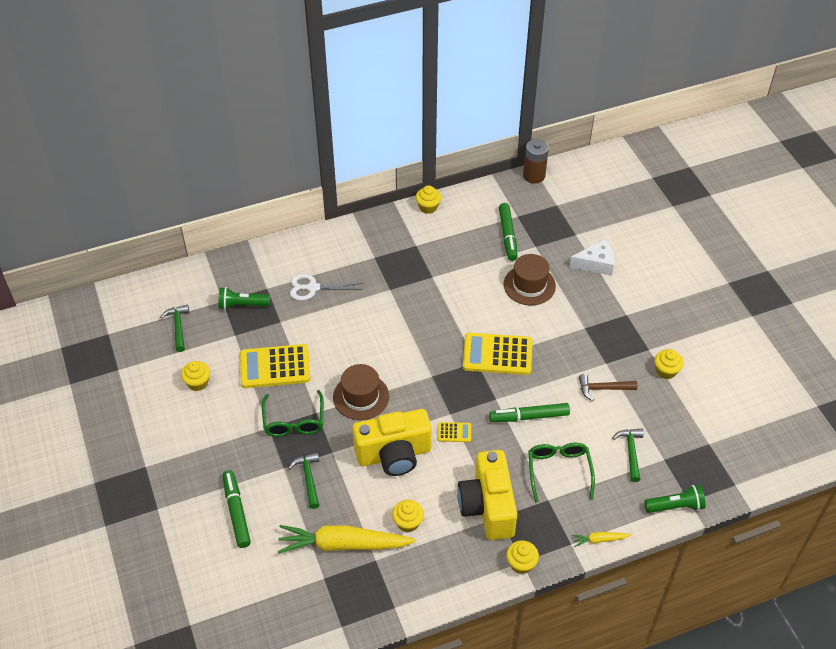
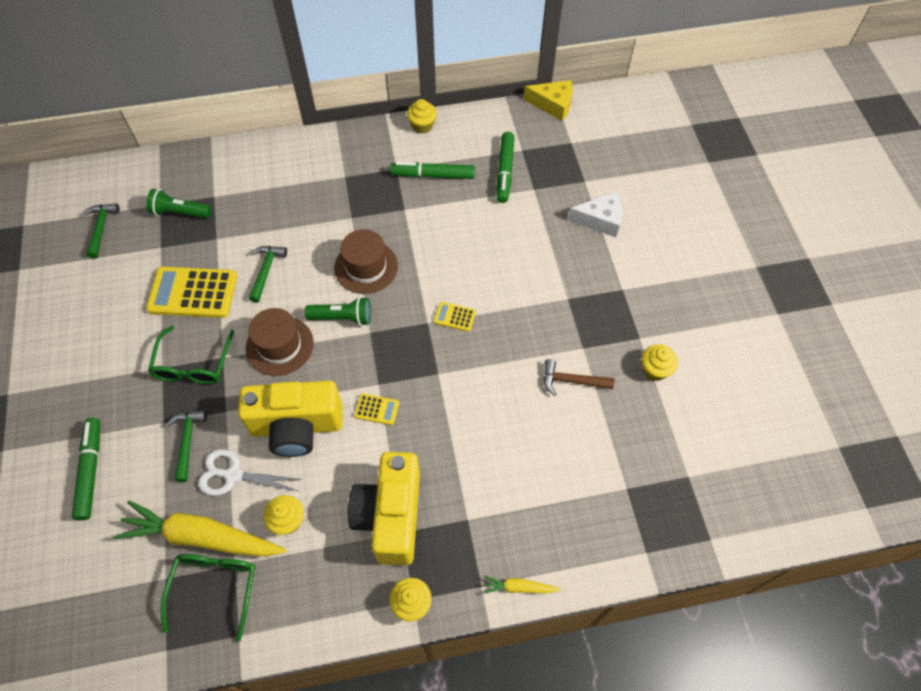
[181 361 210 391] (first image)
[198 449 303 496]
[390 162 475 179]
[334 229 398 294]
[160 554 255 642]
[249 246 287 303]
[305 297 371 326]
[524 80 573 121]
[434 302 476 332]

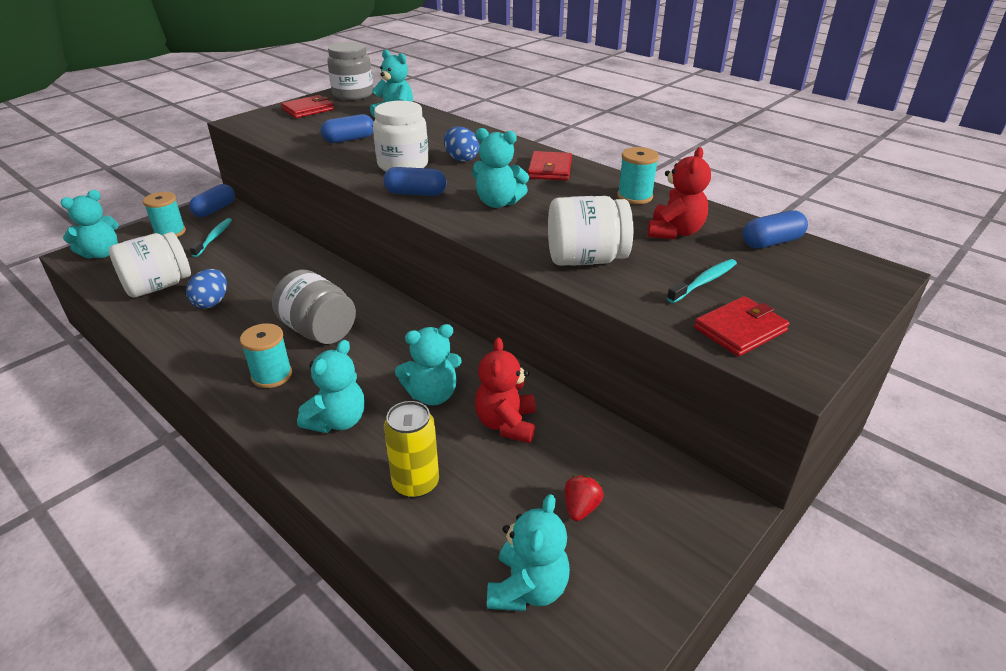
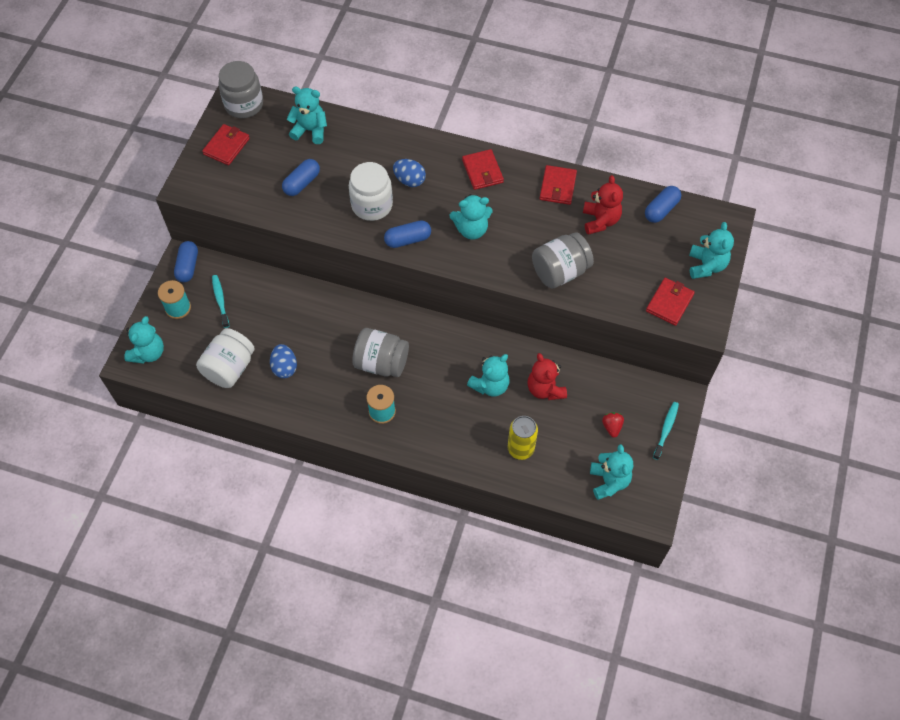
[689 222 734 279]
[653 402 679 460]
[540 165 577 205]
[532 232 594 289]

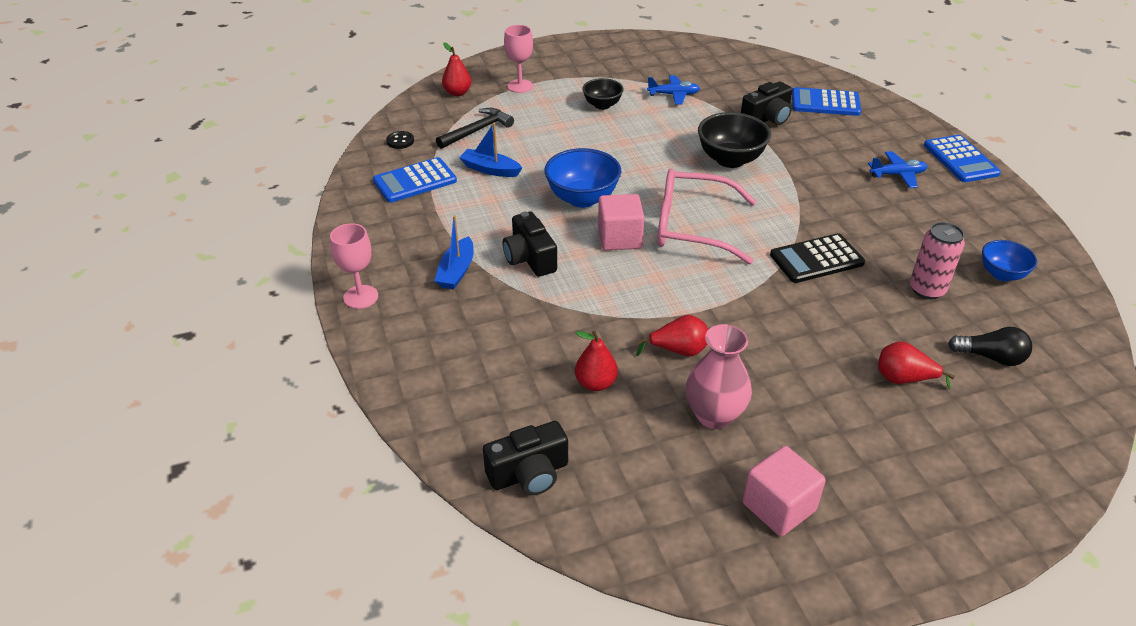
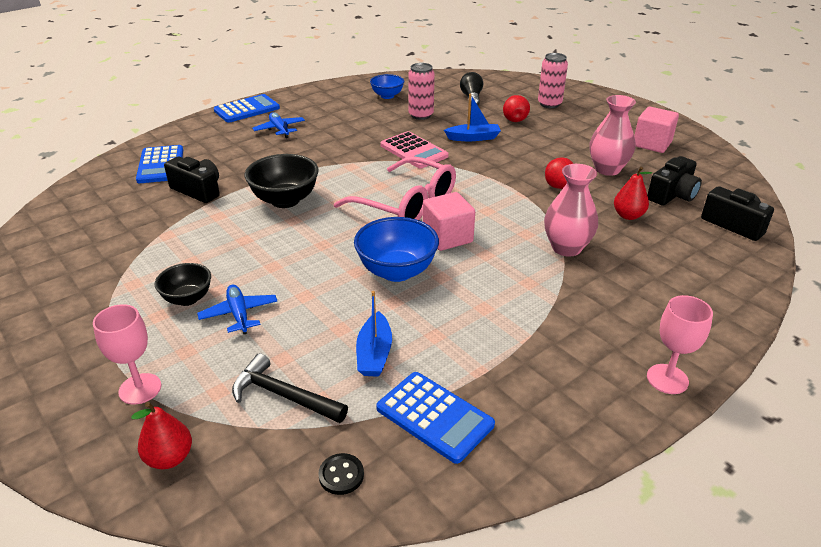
[538 53 568 108]
[544 164 598 257]
[444 94 501 141]
[647 156 702 206]
[197 284 277 334]
[380 131 449 169]
[334 156 456 220]

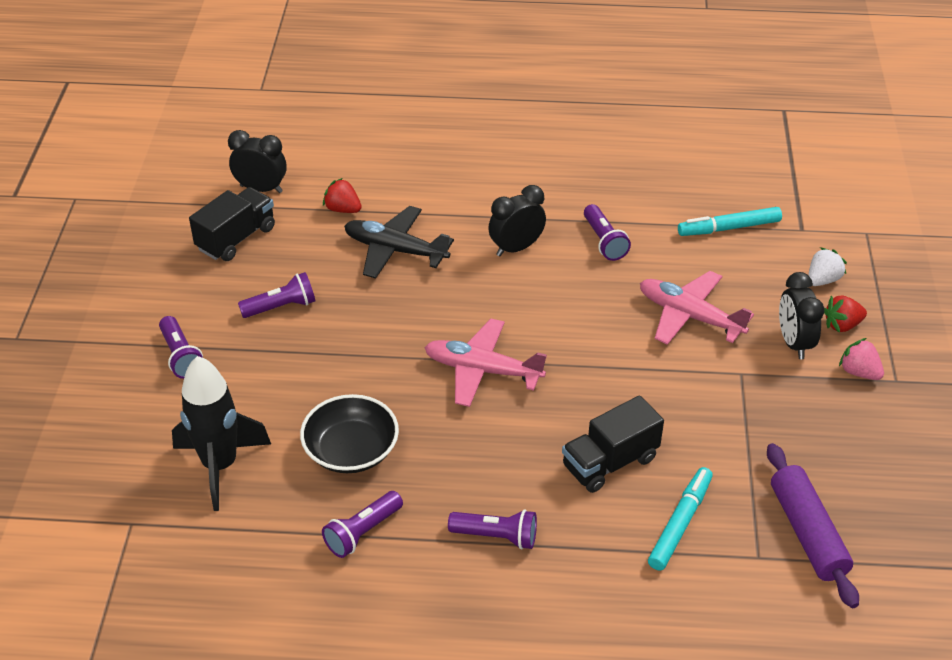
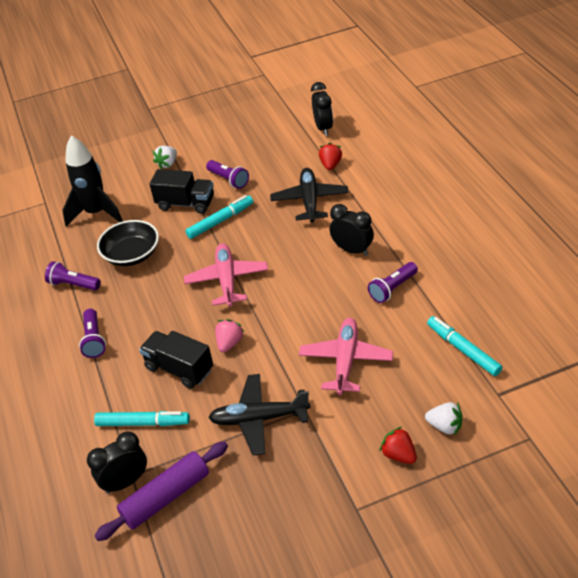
[185 195 253 239]
[208 374 311 455]
[150 169 214 214]
[87 431 147 494]
[215 319 244 352]
[153 146 177 169]

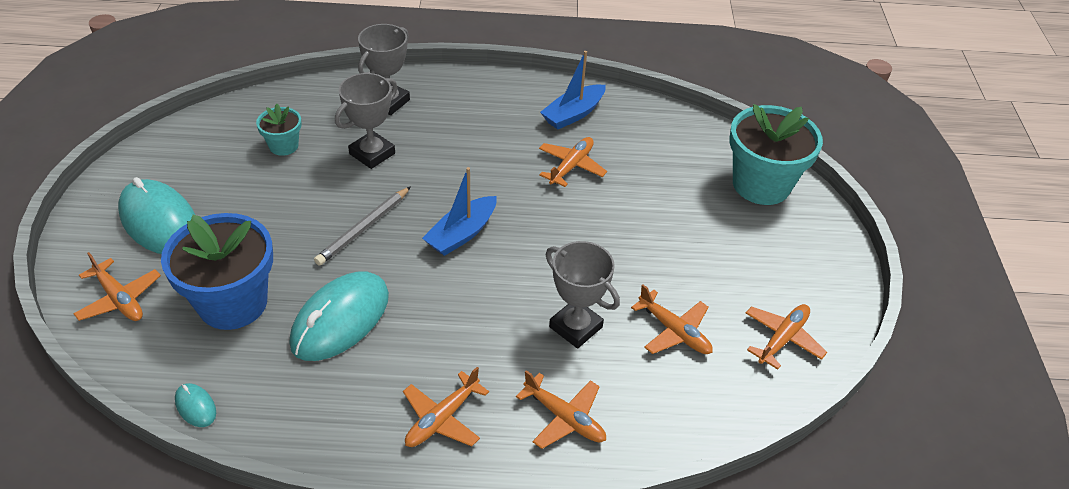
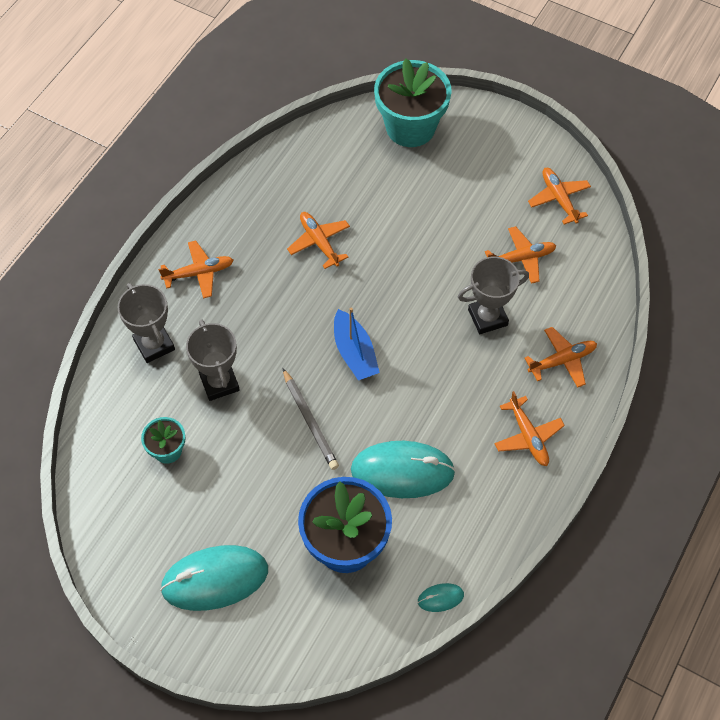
[540 51 606 130] (first image)
[158 241 233 299]
[351 441 456 498]

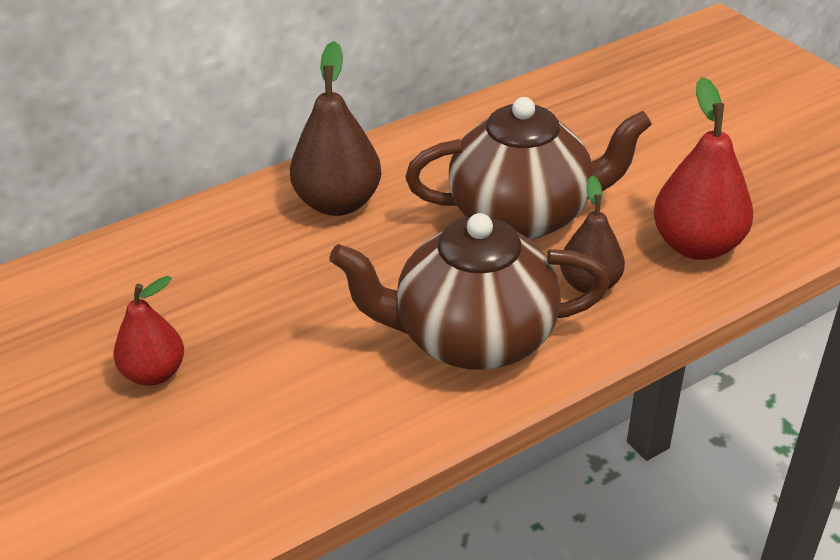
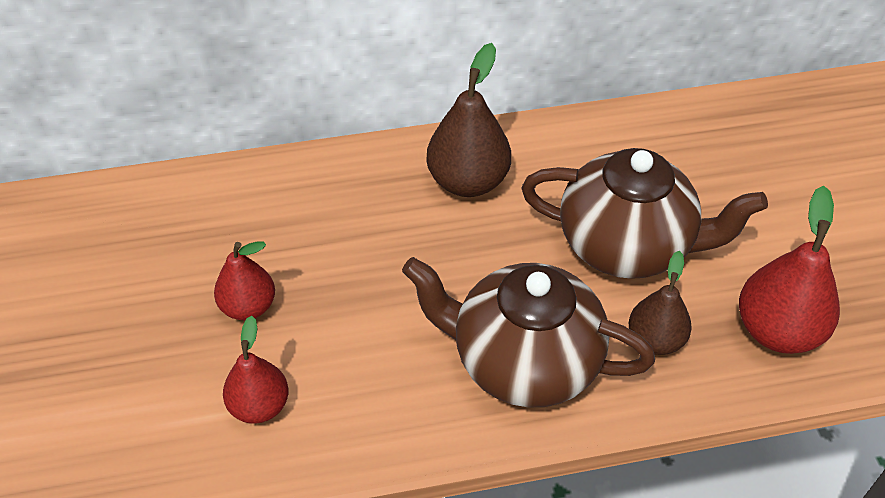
[223 316 289 424]

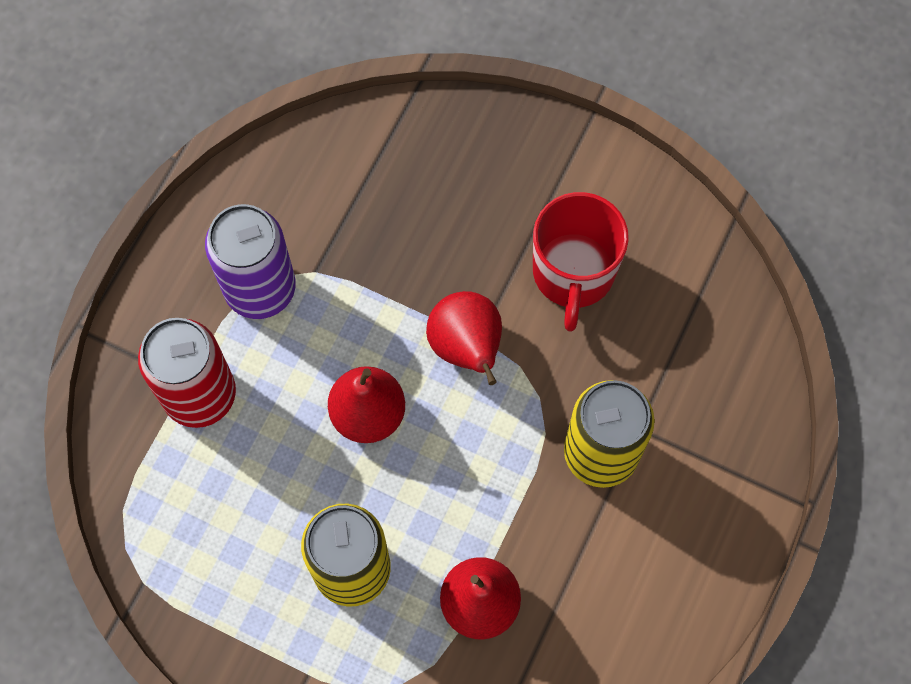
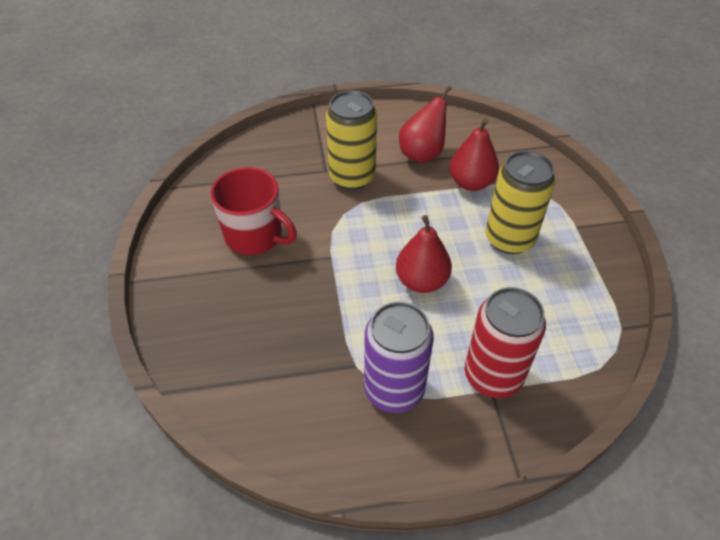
[399 86 452 163]
[210 167 297 255]

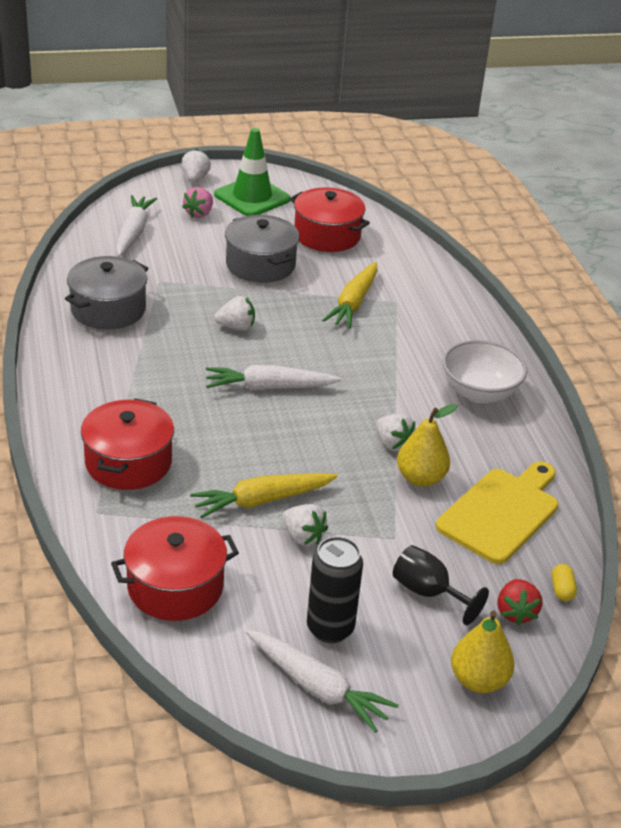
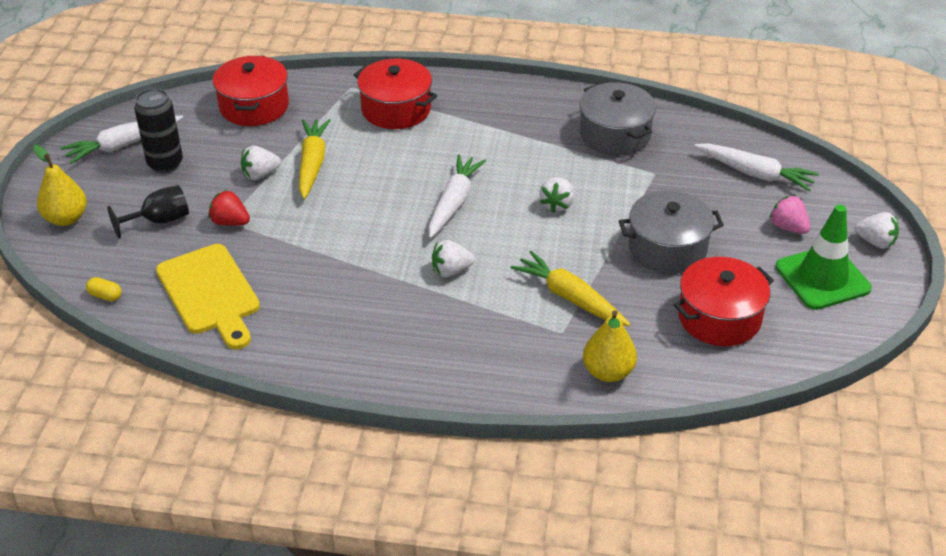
[443 340 527 403] (first image)
[432 240 475 277]
[583 310 637 382]
[208 190 250 226]

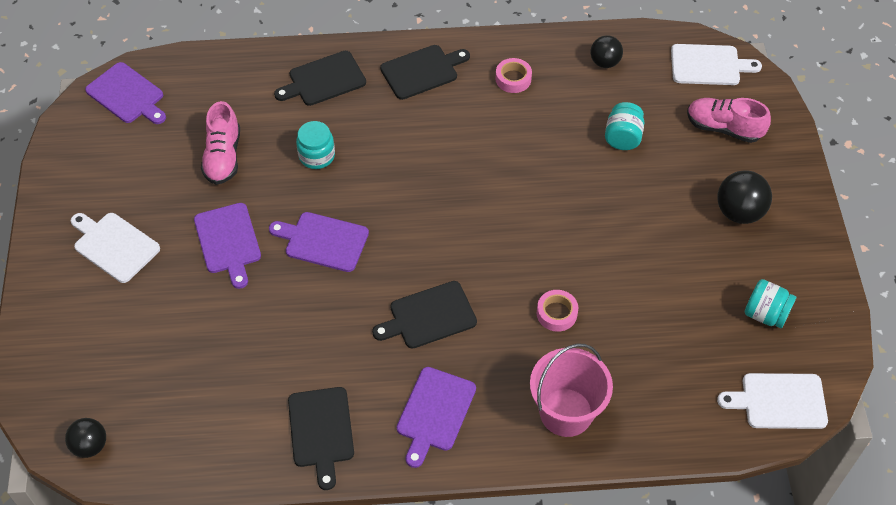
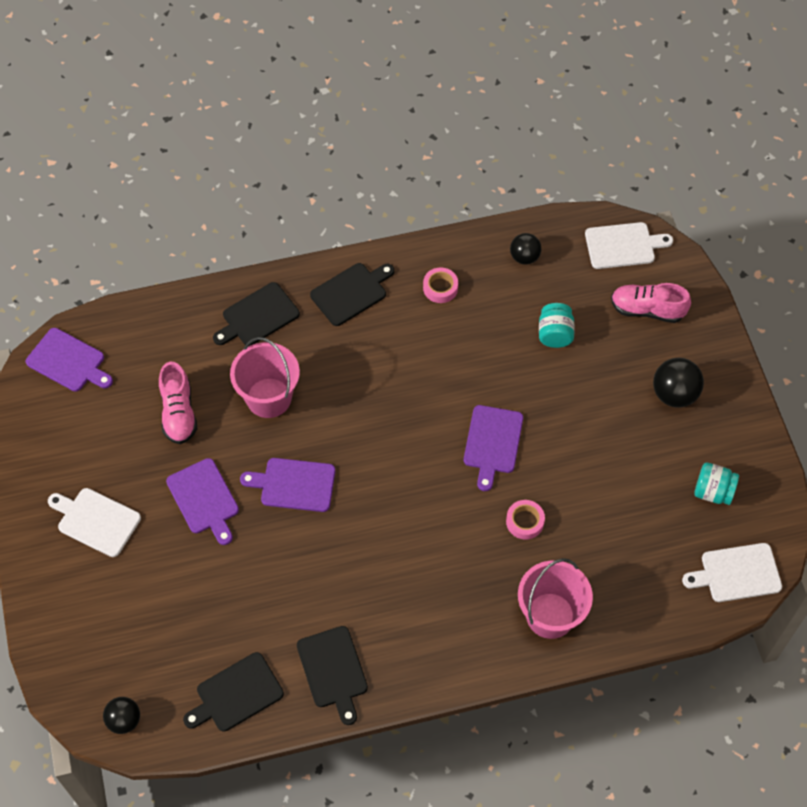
[183 652 284 732]
[464 405 523 491]
[230 337 300 418]

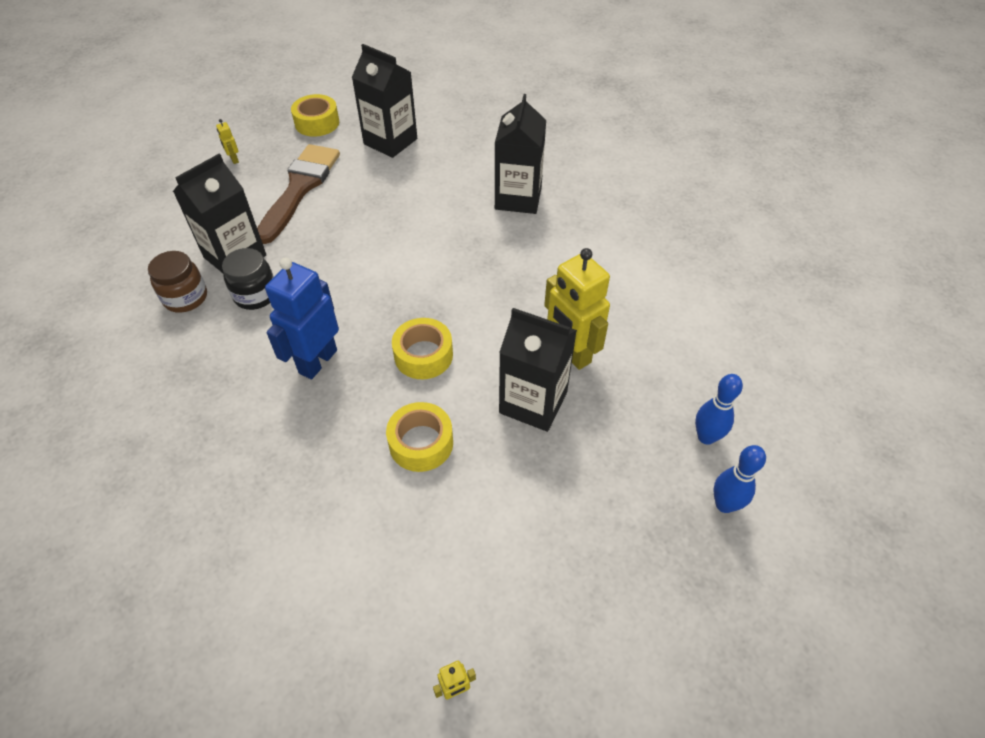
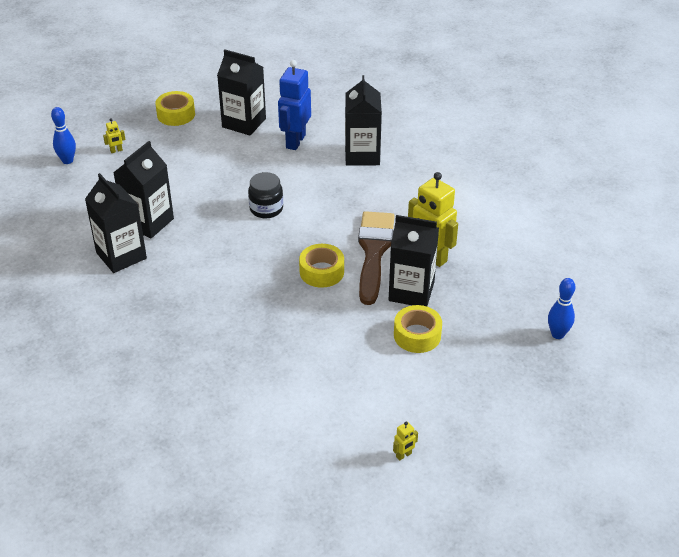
[248 172 283 218]
[358 211 395 305]
[278 60 311 150]
[394 305 442 353]
[51 107 76 164]
[85 173 147 273]
[103 118 125 153]

